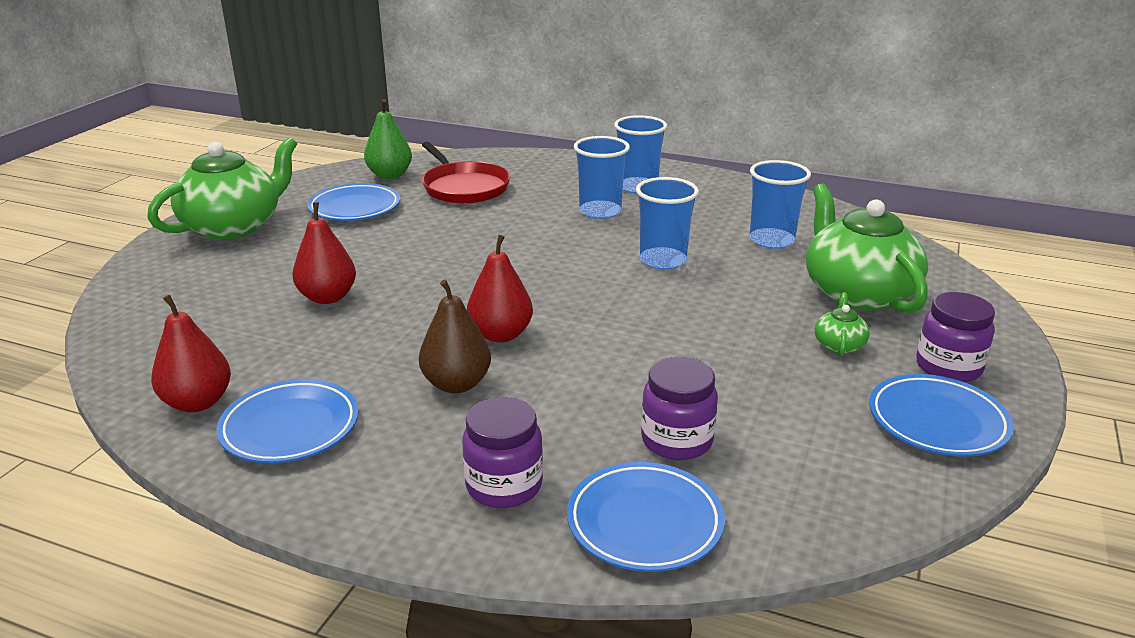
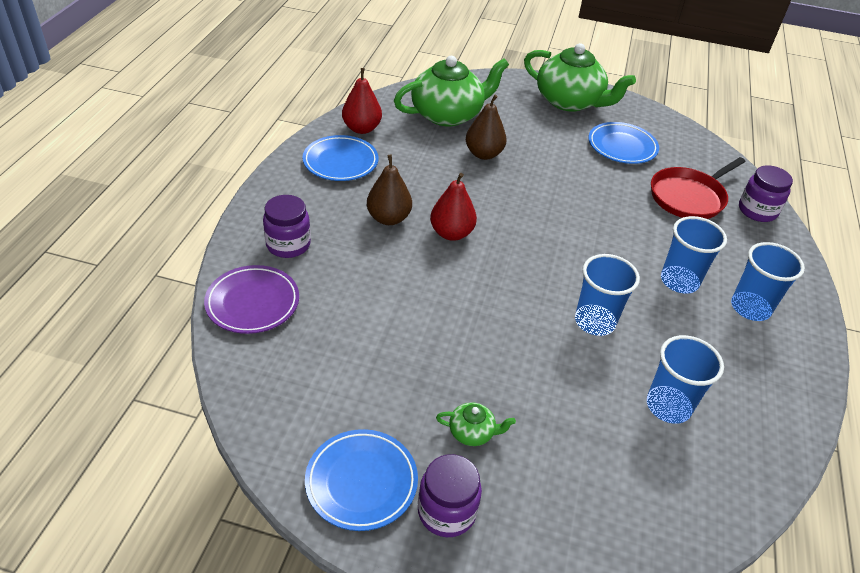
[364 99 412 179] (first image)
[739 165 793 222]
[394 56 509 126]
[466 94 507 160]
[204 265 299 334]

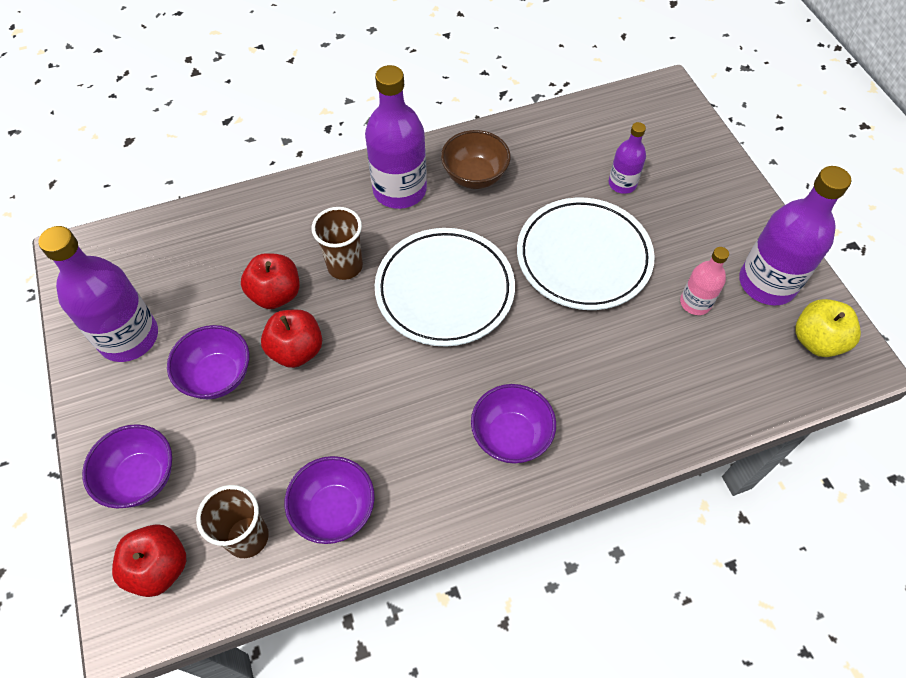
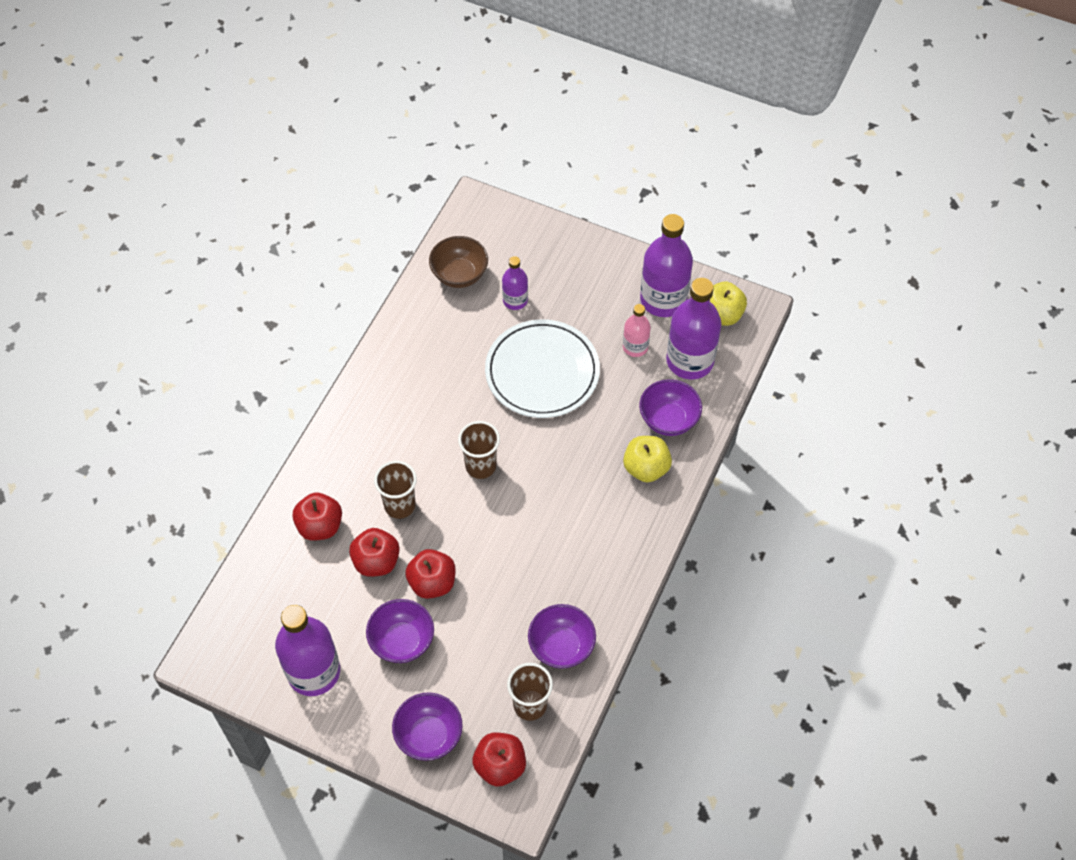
[292 492 342 541]
[623 436 672 482]
[666 278 721 380]
[429 236 488 288]
[639 379 702 436]
[458 421 500 479]

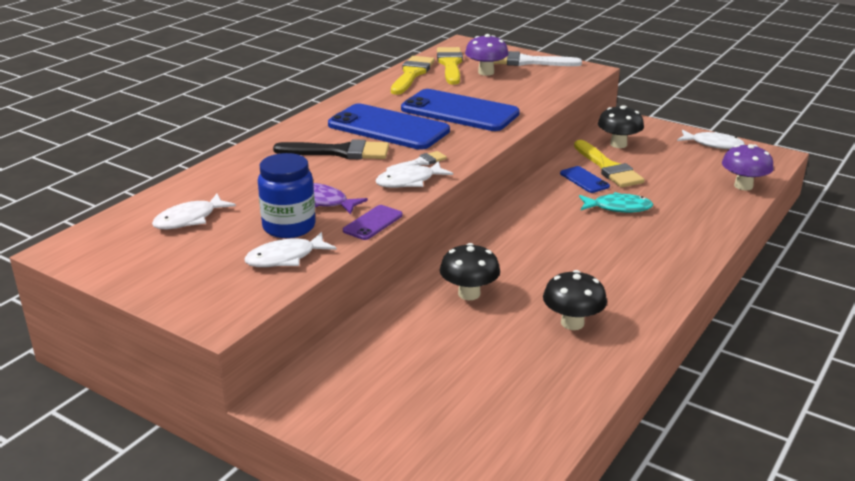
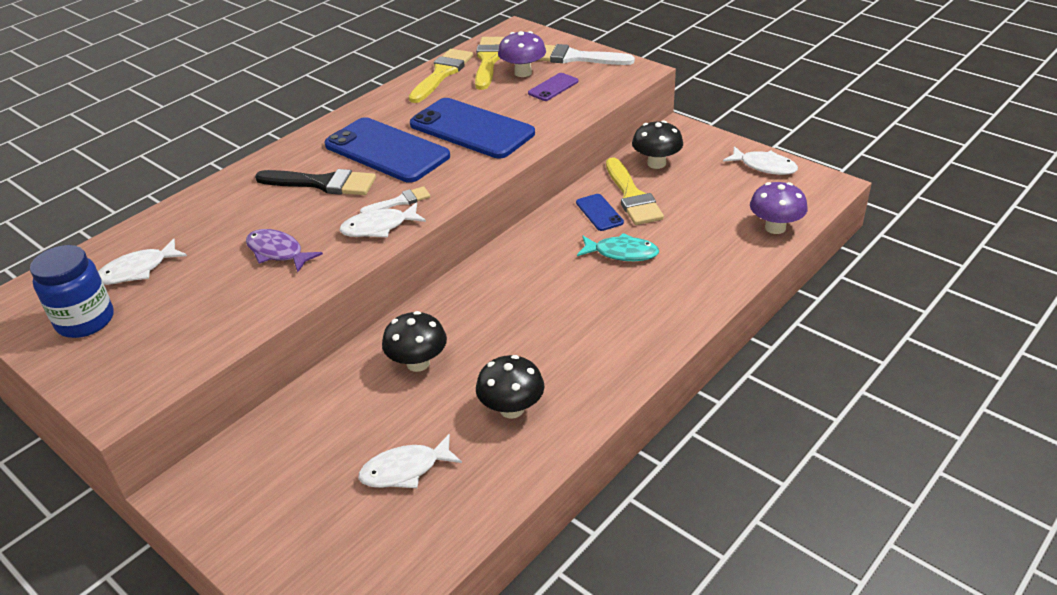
[358 434 462 488]
[30 245 114 338]
[528 73 578 101]

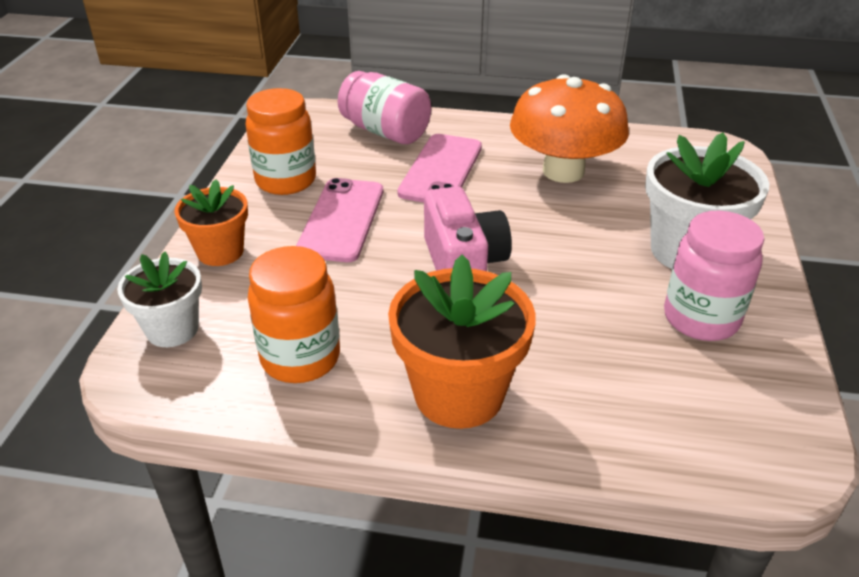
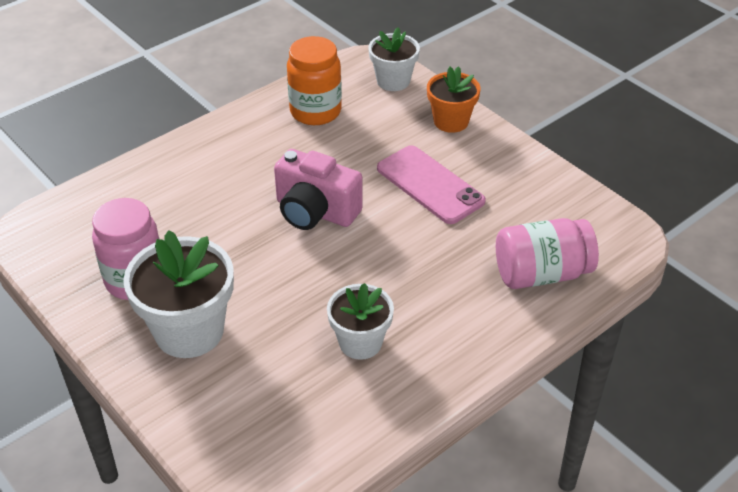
[245 88 316 195] (first image)
[388 255 536 429] (first image)
[397 134 482 203] (first image)
[327 283 394 360]

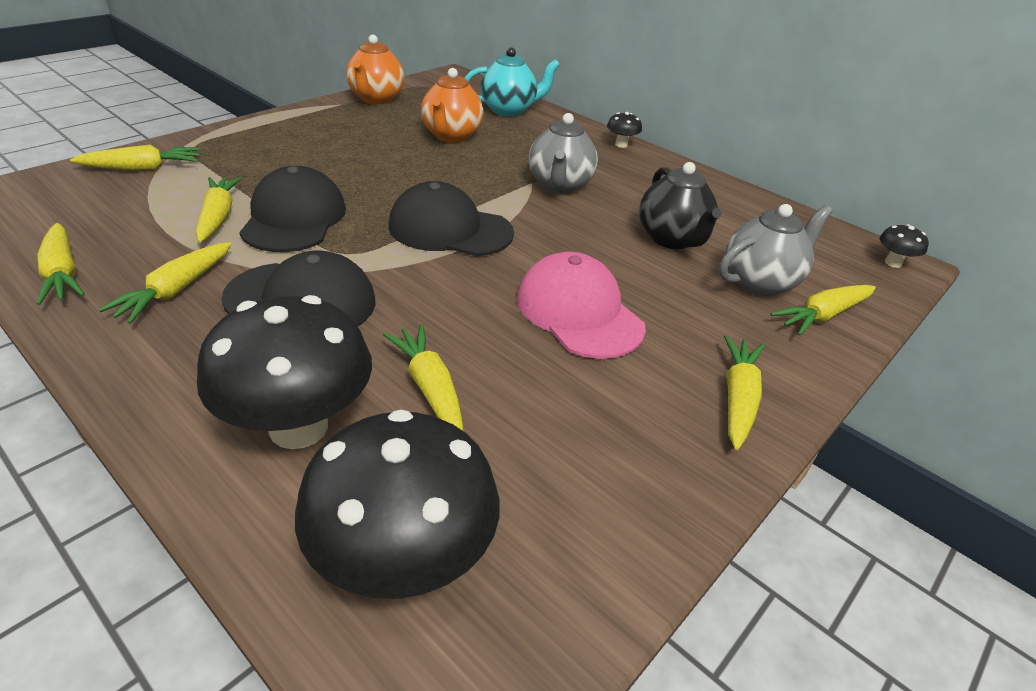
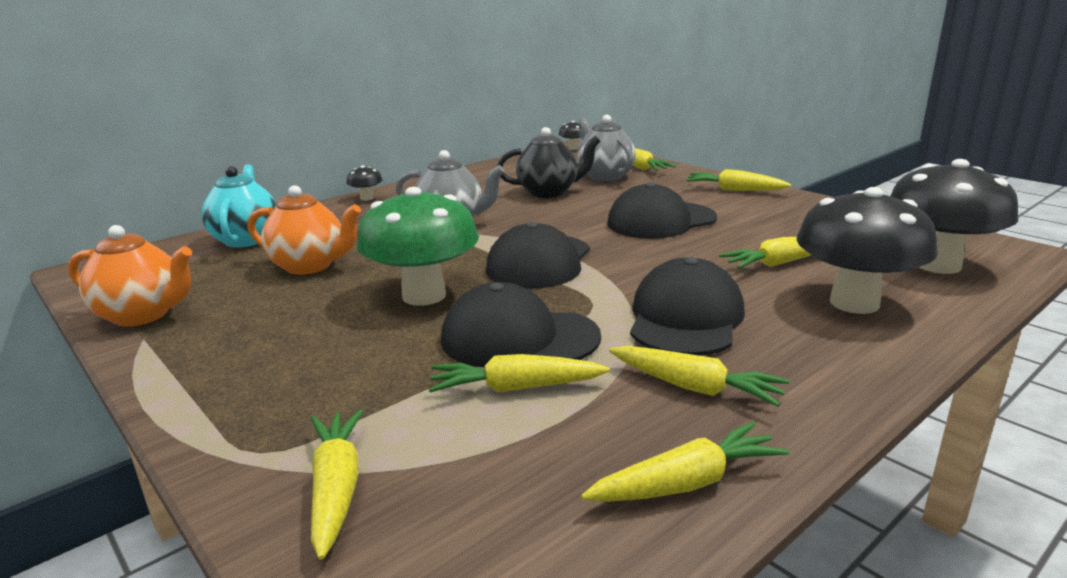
[357 187 479 306]
[607 182 717 239]

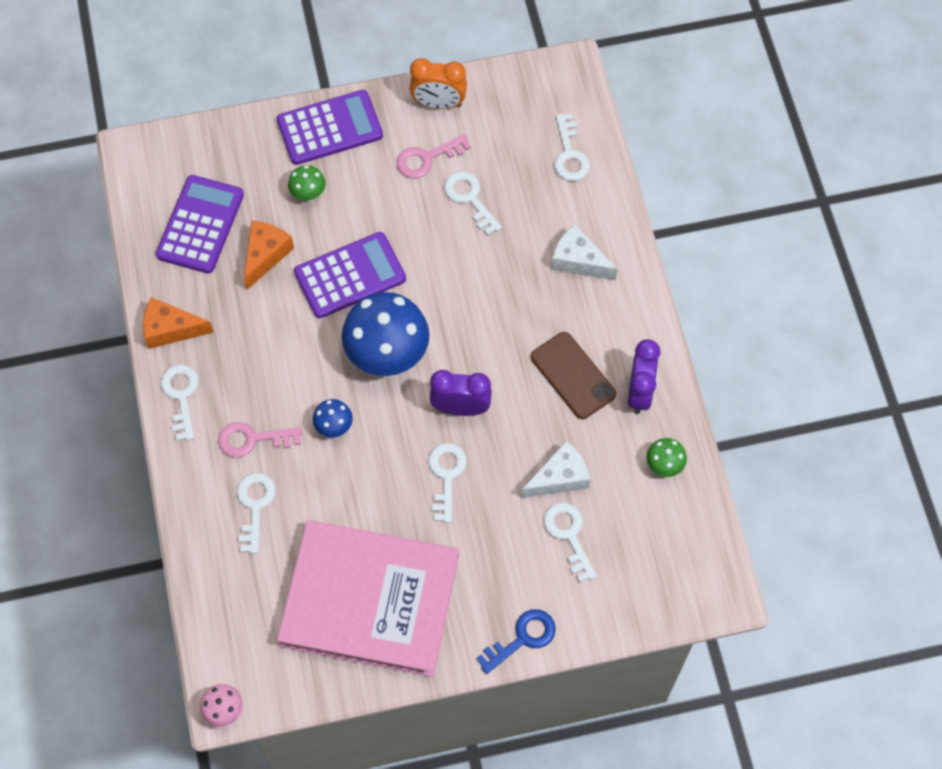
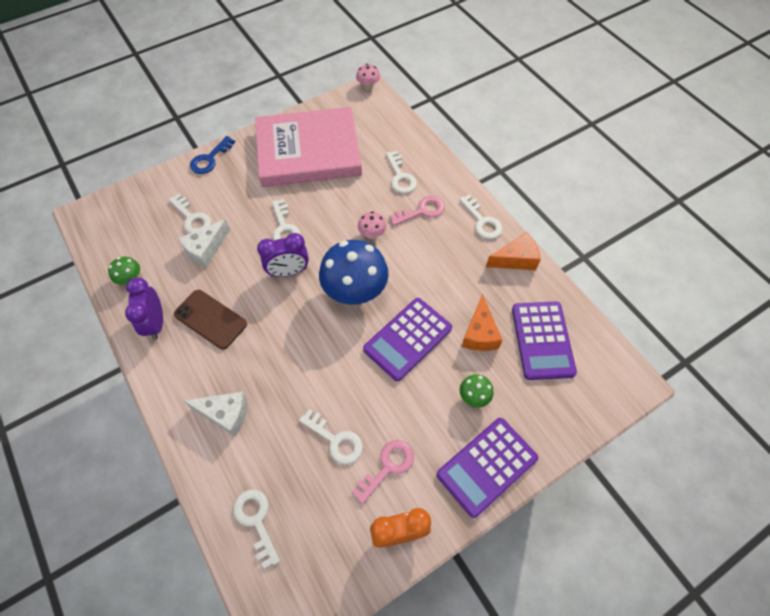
[358 211 386 239]

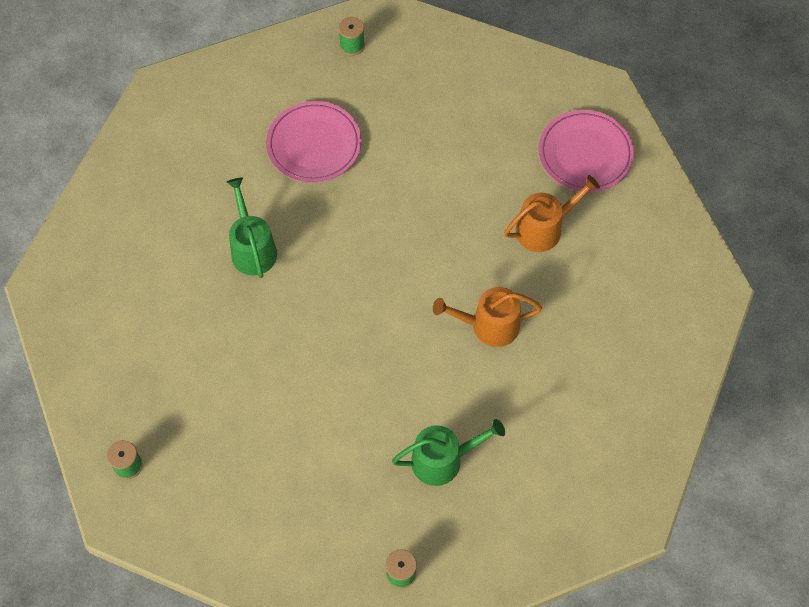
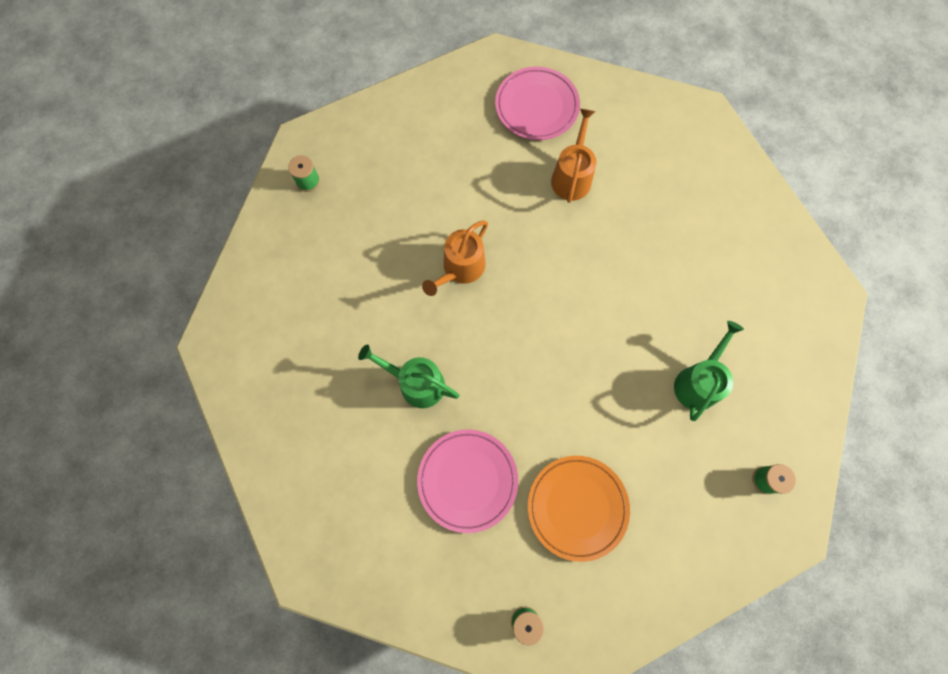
[528 456 630 562]
[417 430 518 533]
[422 220 488 296]

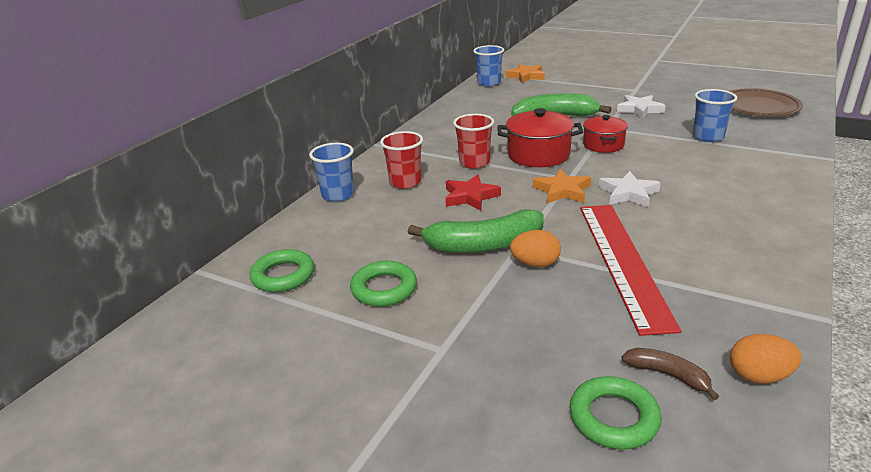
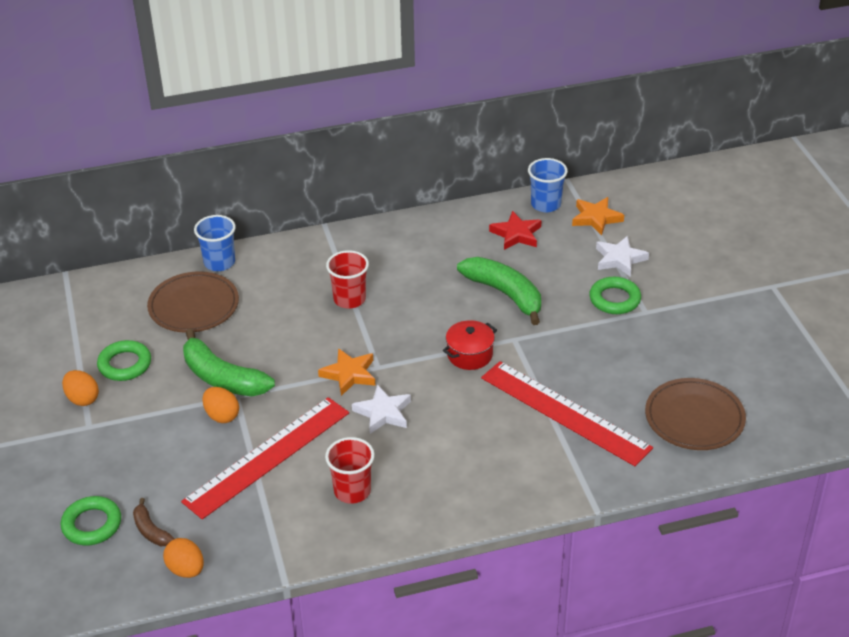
[497 108 583 167] (first image)
[62 370 99 406]
[147 271 239 333]
[589 277 641 314]
[325 437 375 504]
[489 211 542 250]
[596 236 649 277]
[481 361 653 466]
[133 498 175 546]

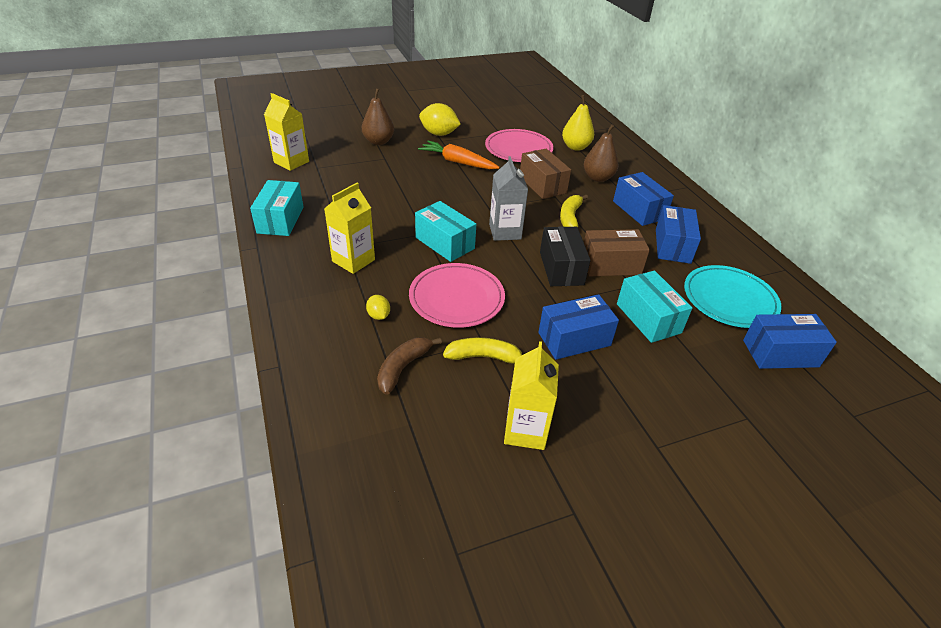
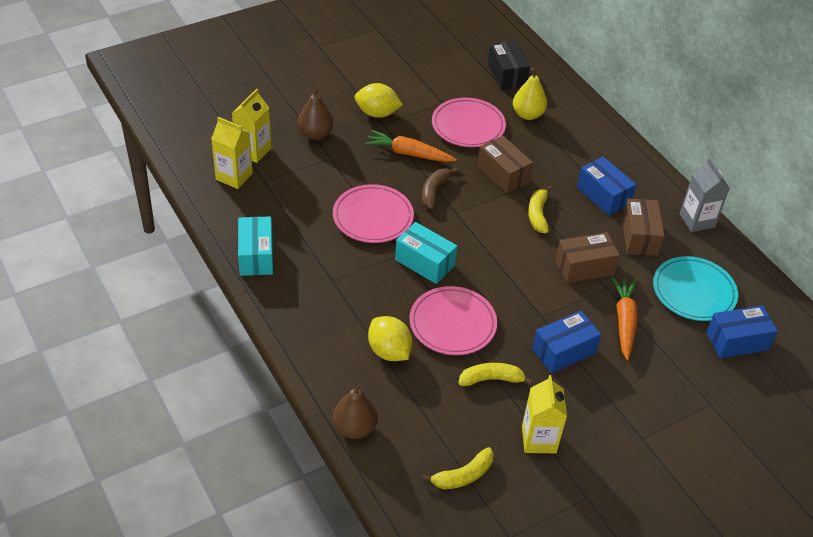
[333 184 414 243]
[422 447 494 489]
[232 89 271 163]
[422 167 458 209]
[679 158 730 232]
[488 40 530 90]
[333 384 378 439]
[612 277 638 360]
[622 199 664 256]
[368 316 412 361]

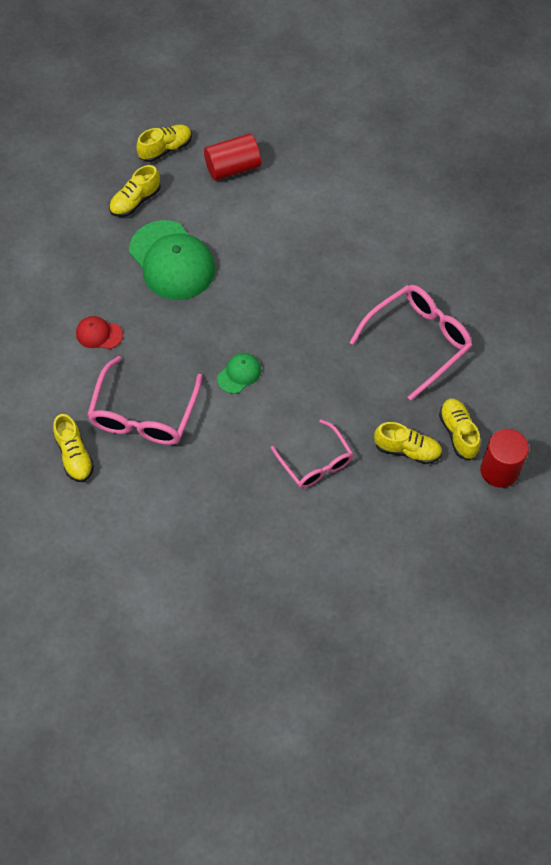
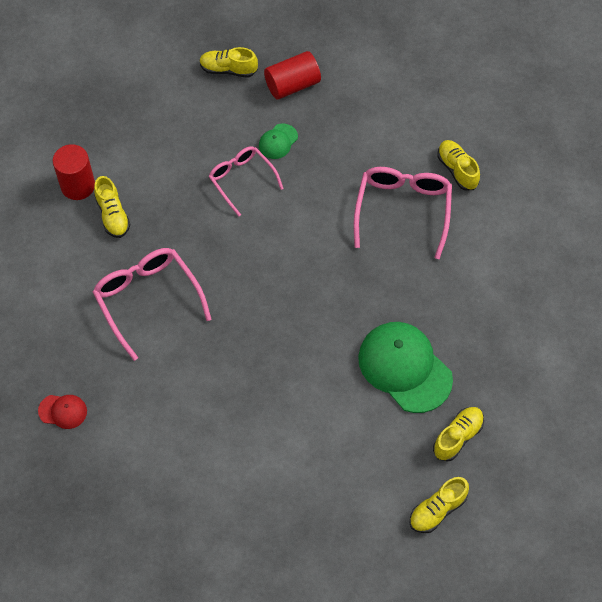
[38 395 87 429]
[264 51 321 99]
[259 124 298 159]
[199 47 258 78]
[93 248 212 361]

